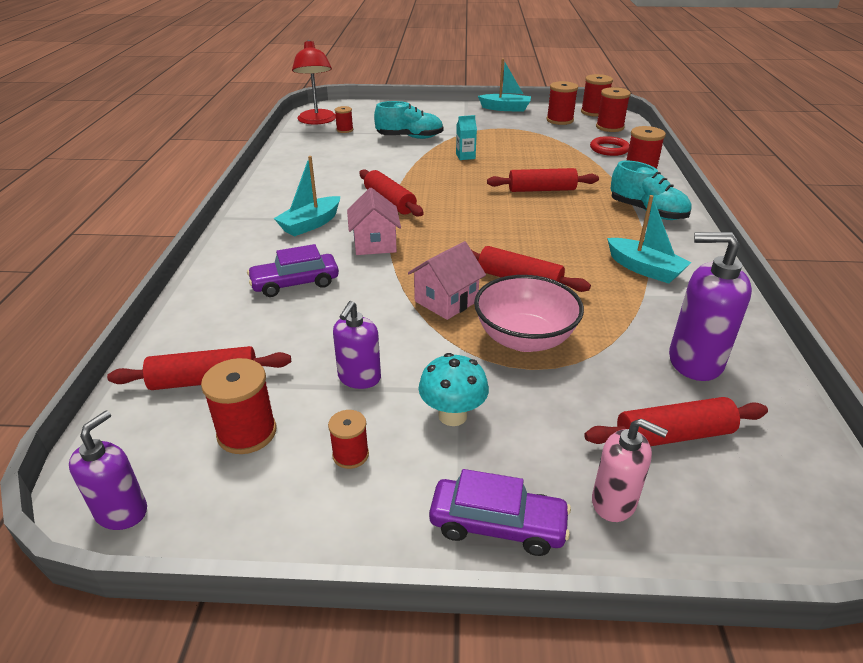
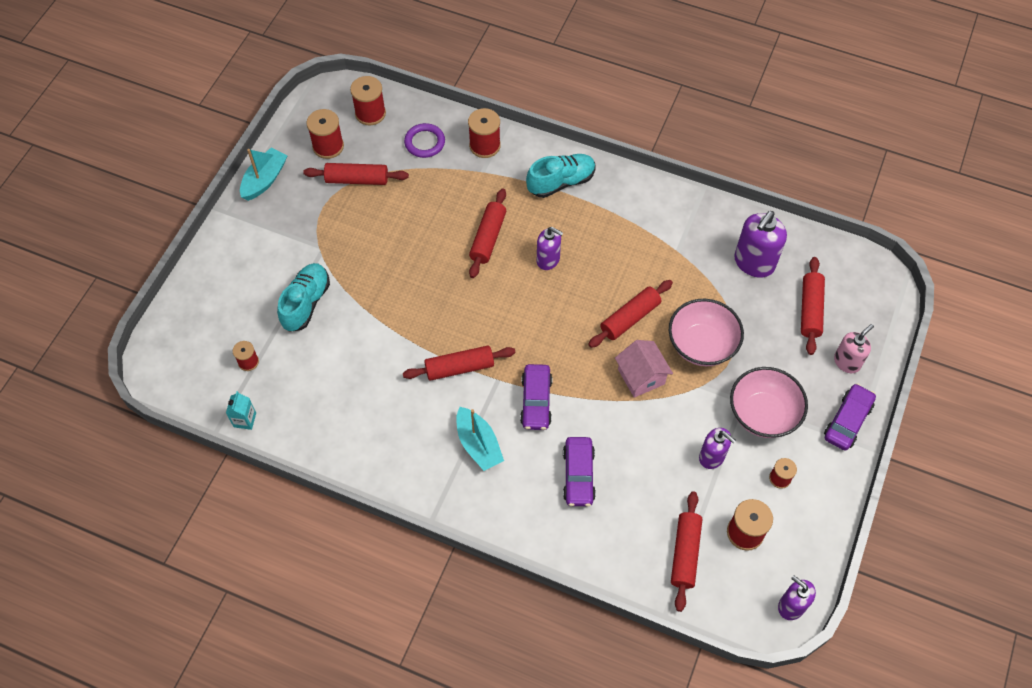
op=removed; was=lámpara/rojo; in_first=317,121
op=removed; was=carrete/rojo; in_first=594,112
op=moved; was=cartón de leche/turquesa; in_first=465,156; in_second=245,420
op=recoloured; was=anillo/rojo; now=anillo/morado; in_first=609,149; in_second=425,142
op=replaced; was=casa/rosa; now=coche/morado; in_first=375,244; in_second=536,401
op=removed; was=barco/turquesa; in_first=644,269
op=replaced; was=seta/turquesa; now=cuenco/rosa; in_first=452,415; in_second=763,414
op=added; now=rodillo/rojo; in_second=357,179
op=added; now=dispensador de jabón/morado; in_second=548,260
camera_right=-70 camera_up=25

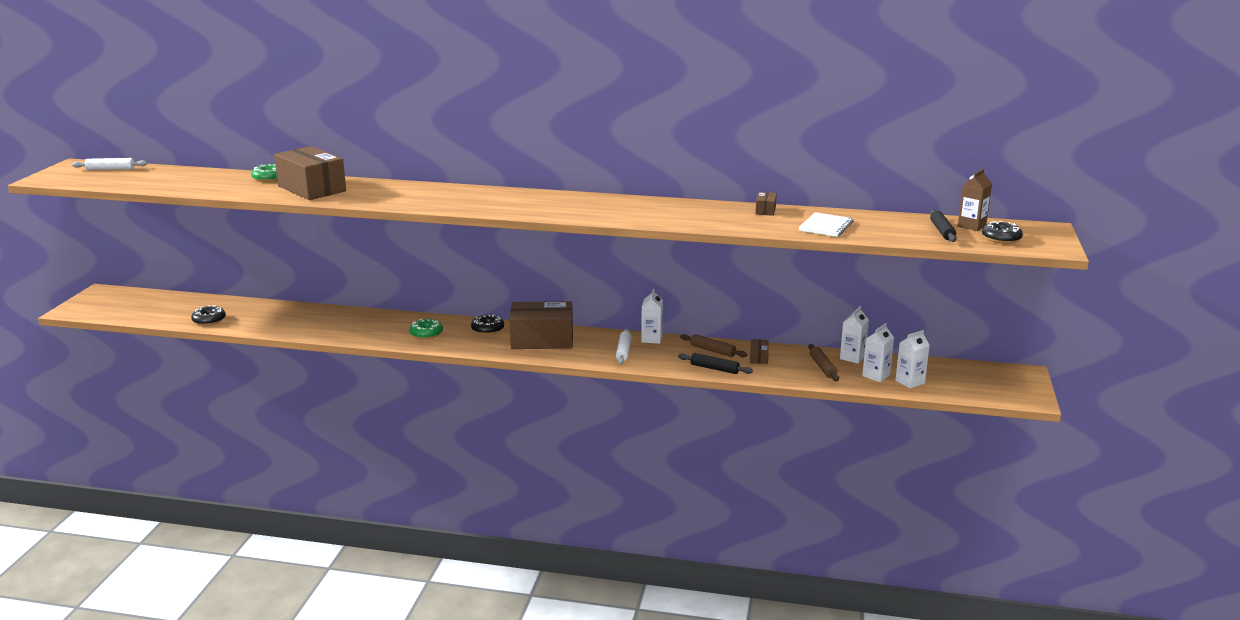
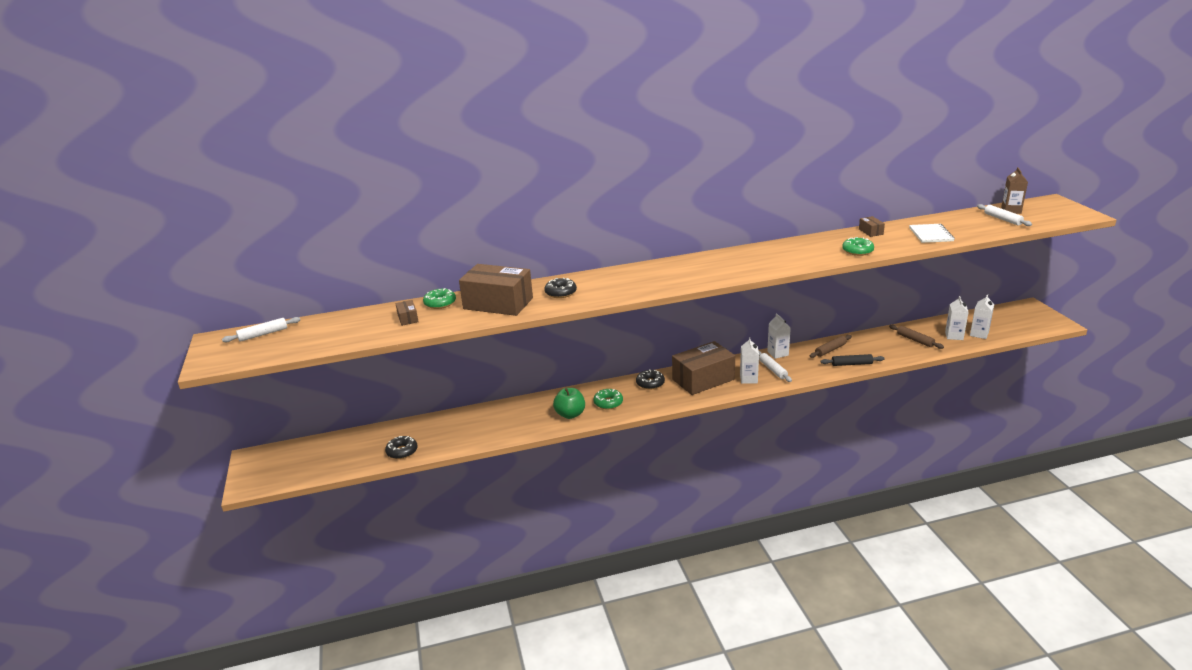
op=recoloured; was=rodillo/negro; now=rodillo/blanco; in_first=942,231; in_second=1002,219
op=moved; was=rosquilla/negro; in_first=1001,238; in_second=560,293
op=moved; was=cartón de leche/blanco; in_first=852,357; in_second=748,379
op=turned; was=rodillo/marrón; in_first=712,351; in_second=830,350; clockwise=-45
op=moved; was=caja/marrón; in_first=758,357; in_second=408,318
op=added; now=rosquilla/verde; in_second=857,251
op=added; now=manzana/verde; in_second=570,414
camera_right=-25 camera_up=5

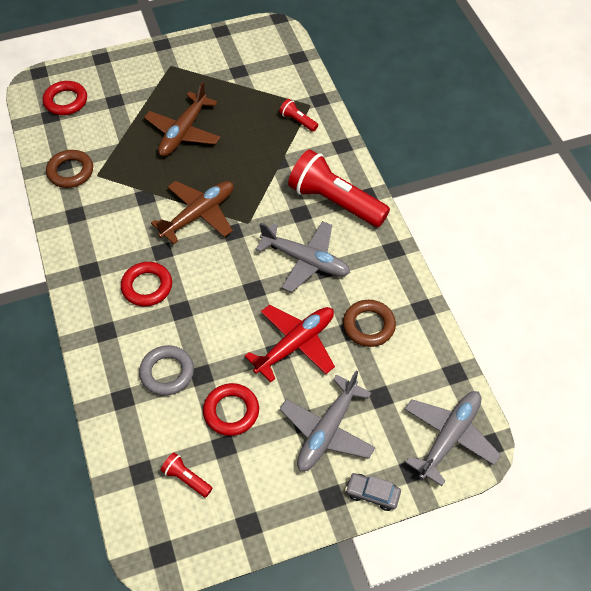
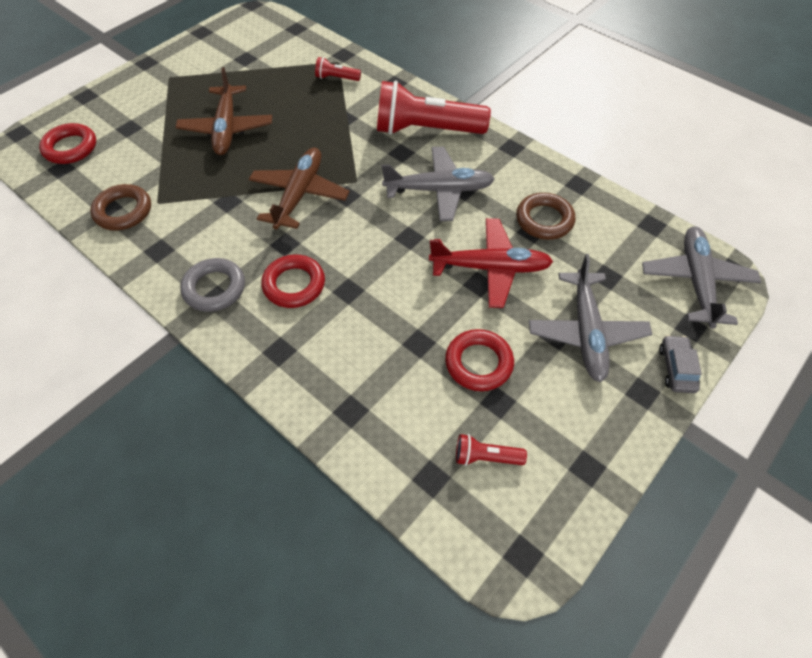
op=turned; was=avión/rojo; in_first=295,344; in_second=490,268; clockwise=75
op=moved; was=anillo/gris; in_first=167,373; in_second=214,288
op=turned; was=coche/gris; in_first=372,494; in_second=676,368; clockwise=105
camera_right=-30 camera_up=0

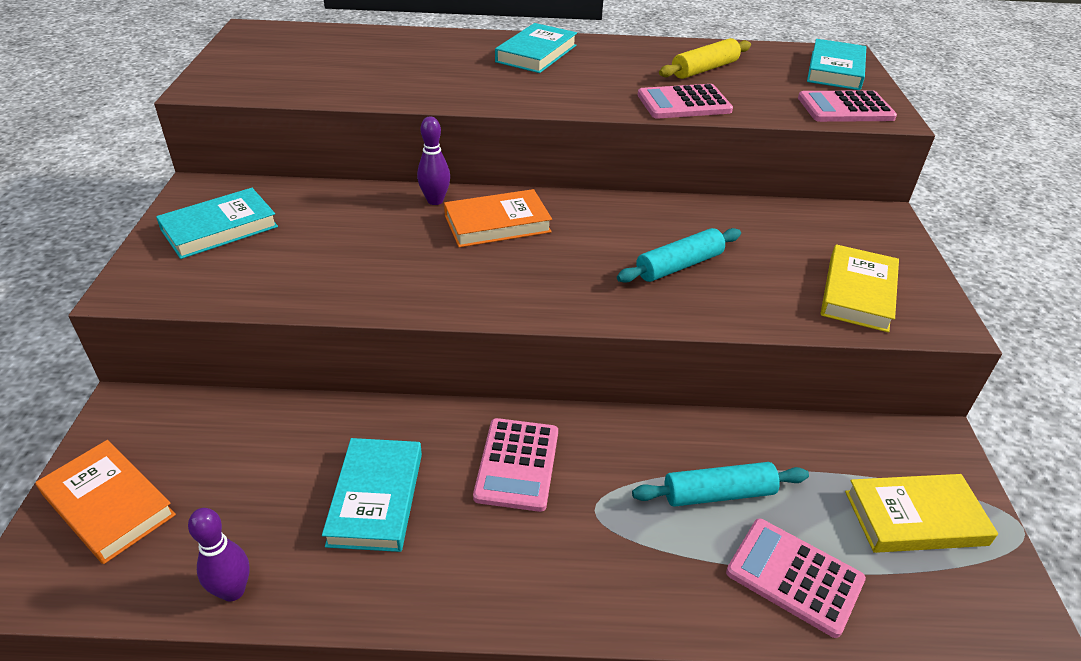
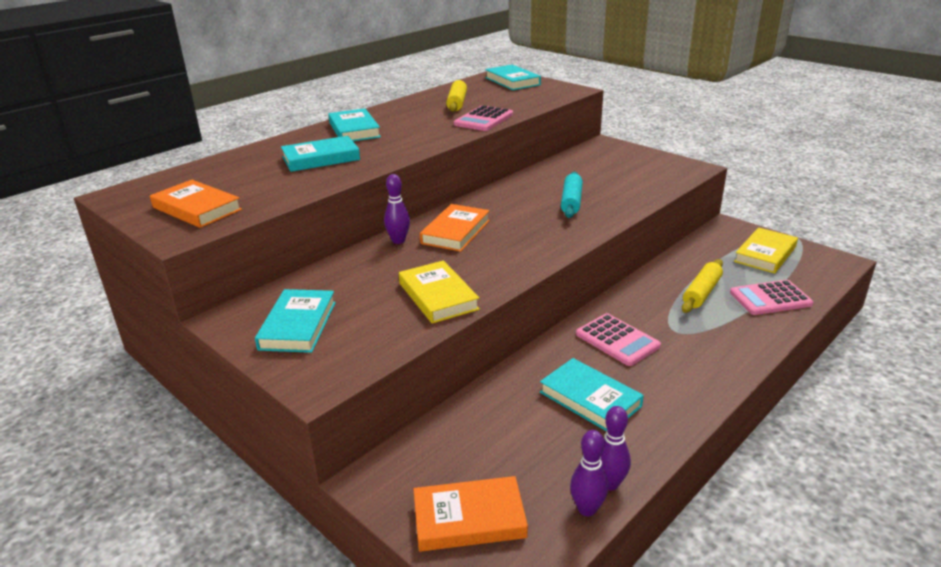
op=removed; was=calculadora/rosa; in_first=845,108
op=moved; was=libro/amarillo; in_first=858,293; in_second=438,296
op=recoloured; was=rodillo/turquesa; now=rodillo/amarillo; in_first=718,493; in_second=701,293
op=added; now=libro/turquesa; in_second=321,158
op=added; now=libro/naranja; in_second=197,208
op=added; now=bolo/morado; in_second=587,509
camera_right=-45 camera_up=-10

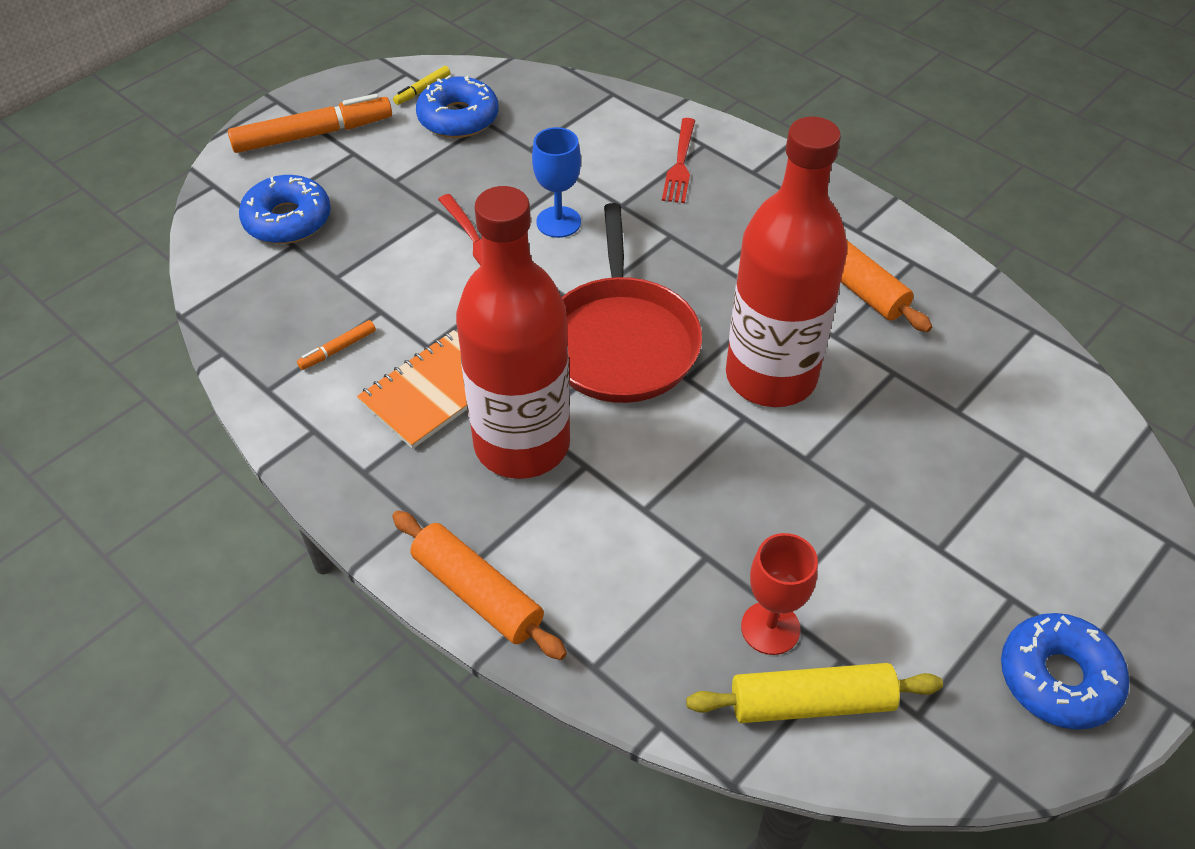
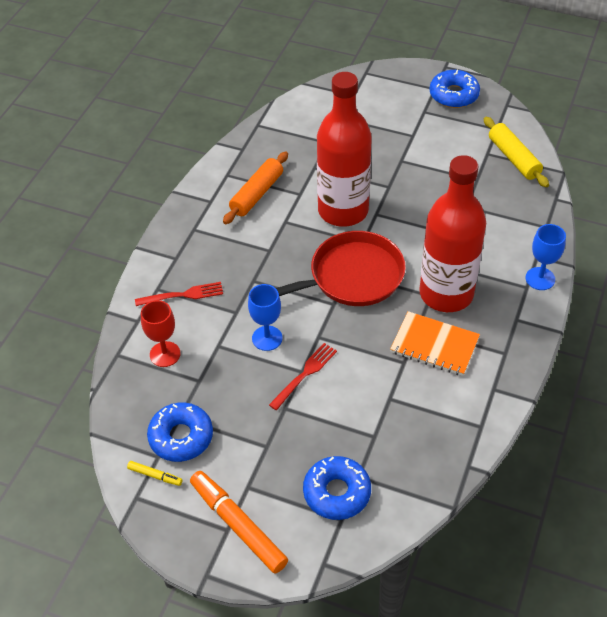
op=removed; was=rotulador/naranja; in_first=338,349
op=replaced; was=rodillo/naranja; now=copa/azul; in_first=477,593; in_second=540,278
op=moved; was=copa/rojo; in_first=770,628; in_second=165,354
camera_right=-110 camera_up=0

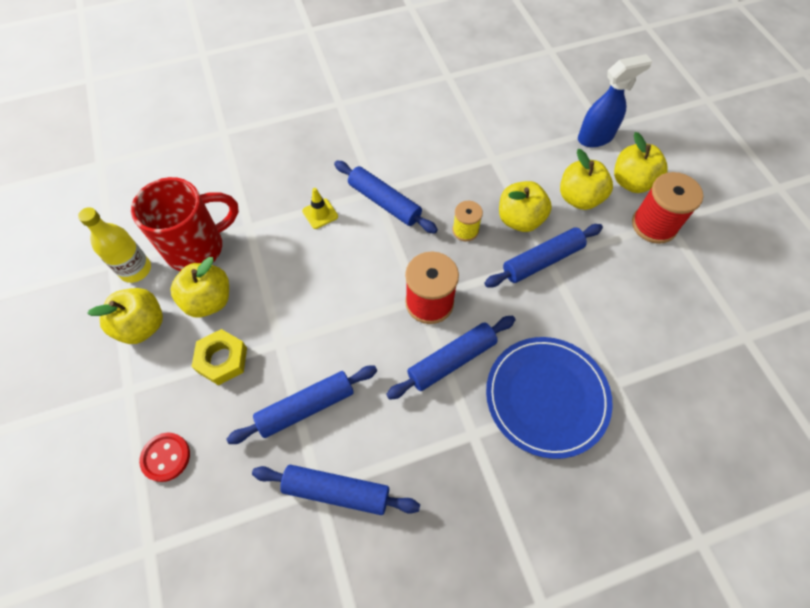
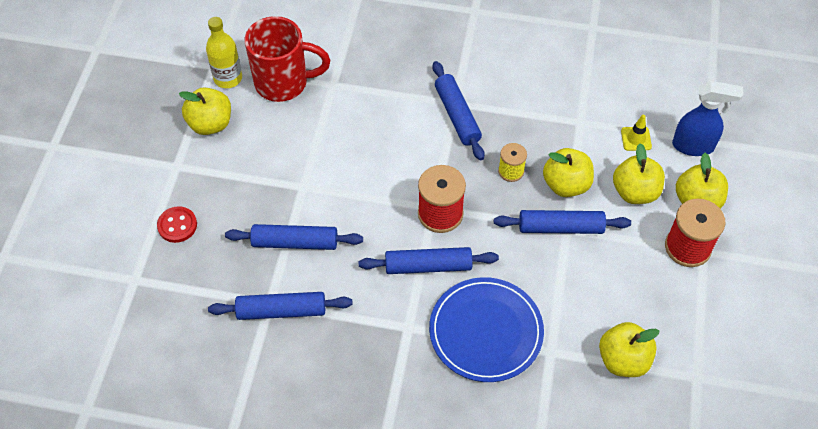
op=moved; was=cono de tráfico/amarillo; in_first=320,214; in_second=636,139
op=moved; was=manzana/amarillo; in_first=209,300; in_second=623,360
op=removed; was=tuerca/amarillo; in_first=222,360
op=turned; was=rodillo/azul; in_first=336,491; in_second=281,311; clockwise=-45
camera_right=30 camera_up=-5

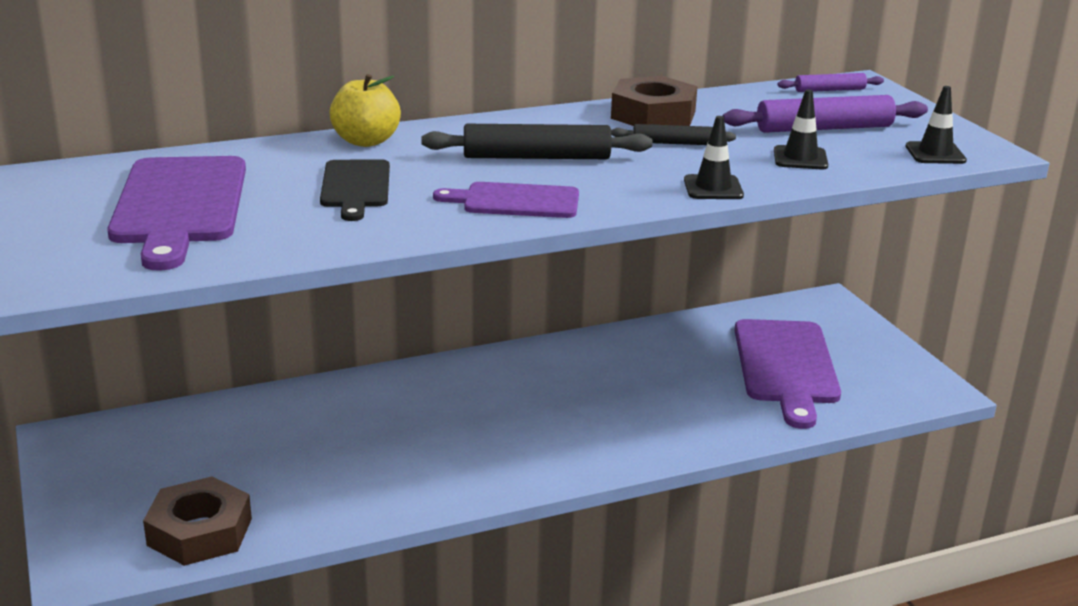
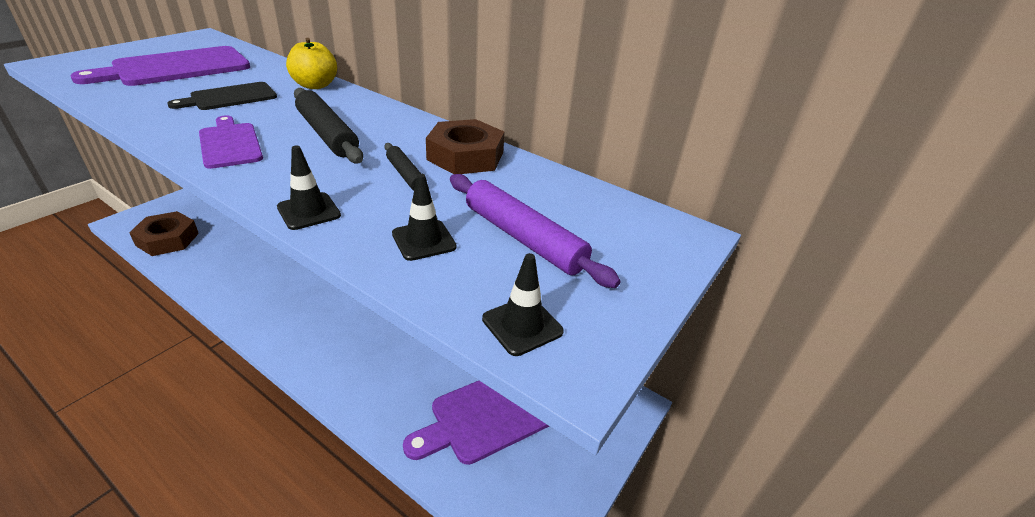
op=removed; was=rodillo/morado; in_first=830,90
camera_right=55 camera_up=10

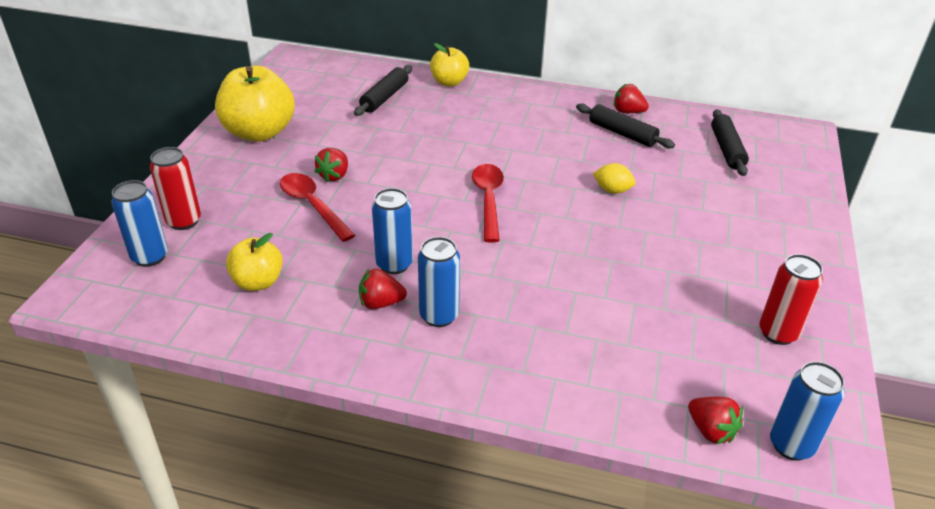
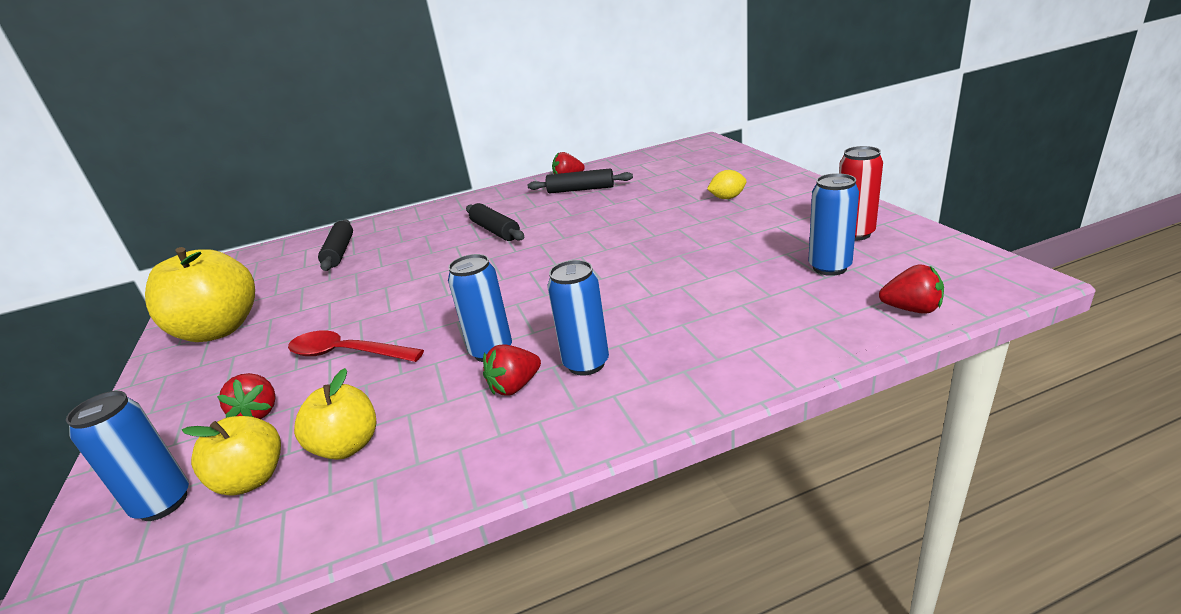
op=moved; was=manzana/amarillo; in_first=449,82; in_second=252,479
op=moved; was=rodillo/negro; in_first=726,149; in_second=495,230
op=removed; was=lata/rojo; in_first=184,221
op=moved; was=fresa/rojo; in_first=334,175; in_second=258,412
op=moved; was=limón/amarillo; in_first=612,190; in_second=727,198
op=removed; was=cuchara/rojo; in_first=488,200
op=moved; was=lata/azul; in_first=791,445; in_second=829,267
camera_right=-30 camera_up=-10

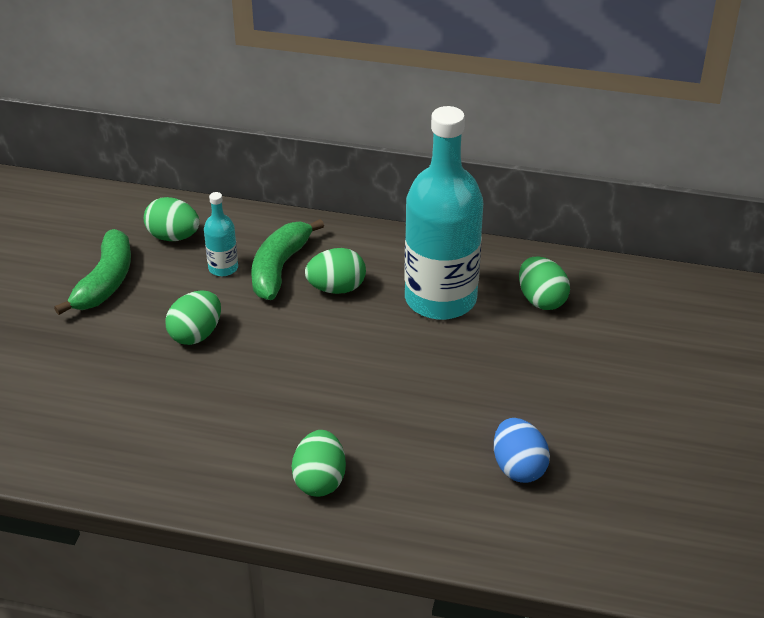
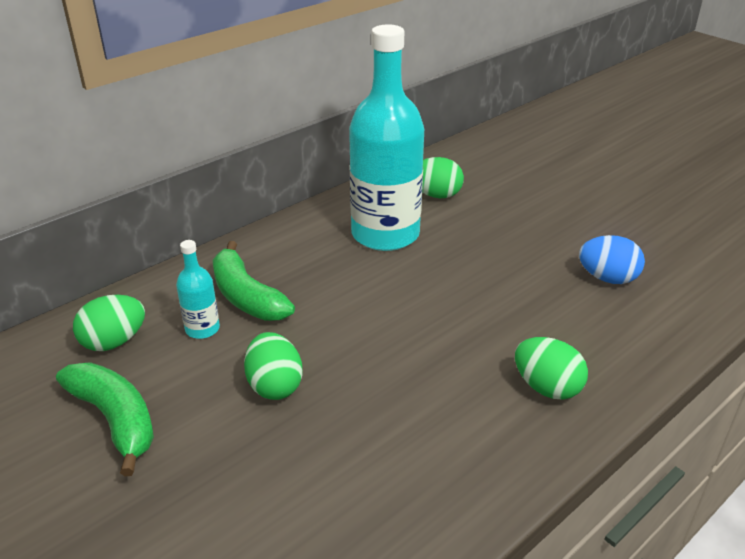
op=removed; was=huevo/verde; in_first=336,288
camera_right=-55 camera_up=-5

